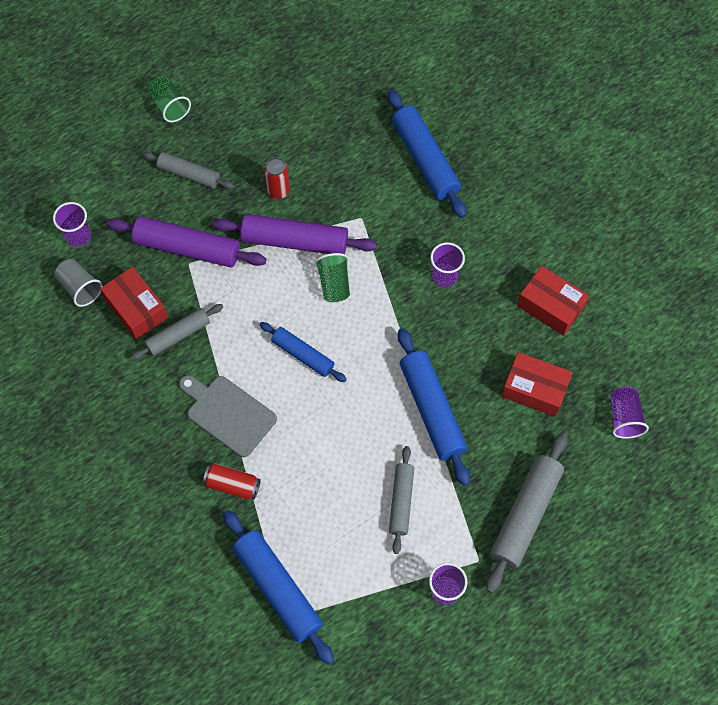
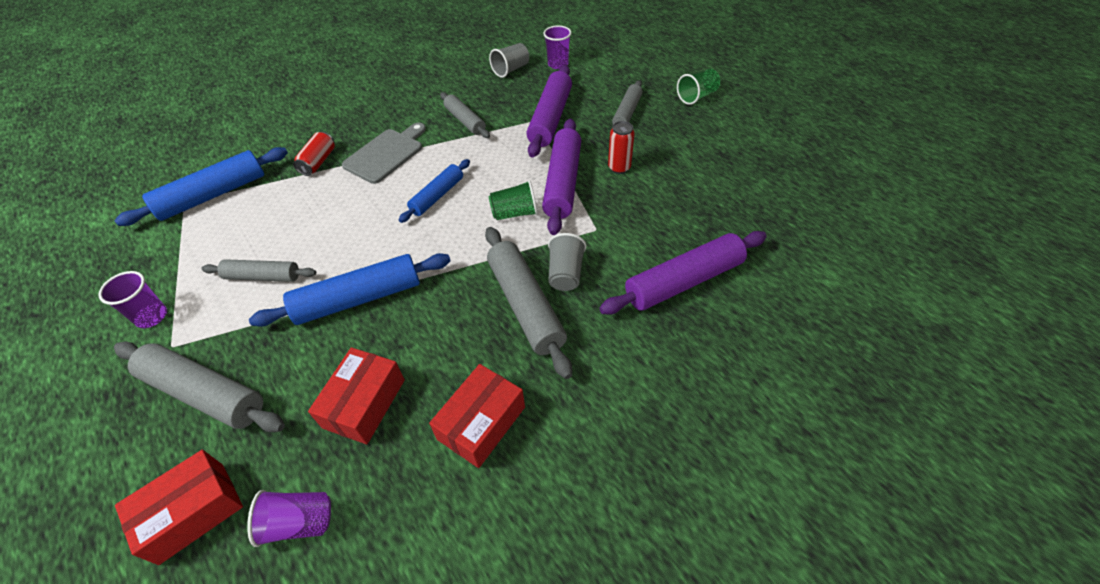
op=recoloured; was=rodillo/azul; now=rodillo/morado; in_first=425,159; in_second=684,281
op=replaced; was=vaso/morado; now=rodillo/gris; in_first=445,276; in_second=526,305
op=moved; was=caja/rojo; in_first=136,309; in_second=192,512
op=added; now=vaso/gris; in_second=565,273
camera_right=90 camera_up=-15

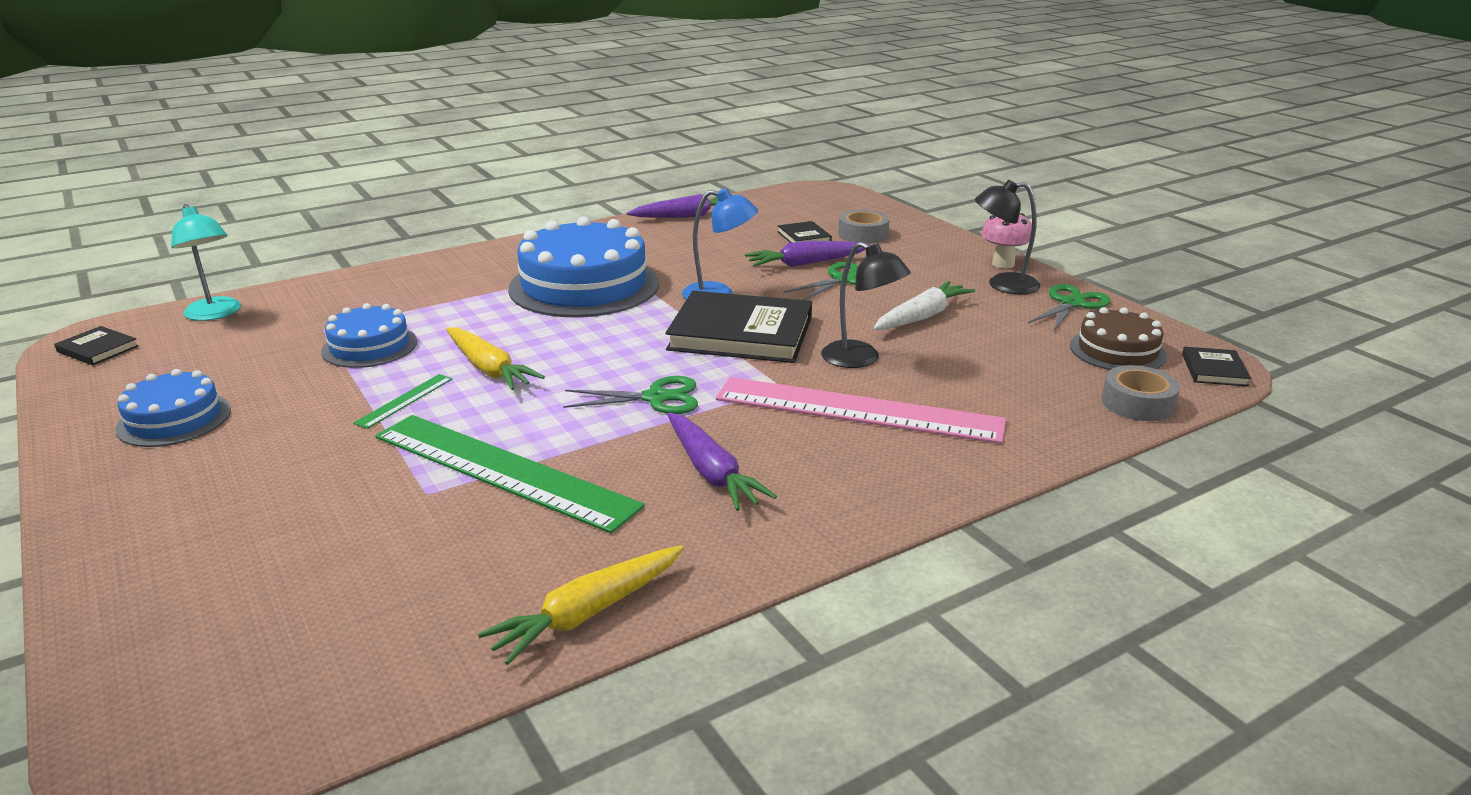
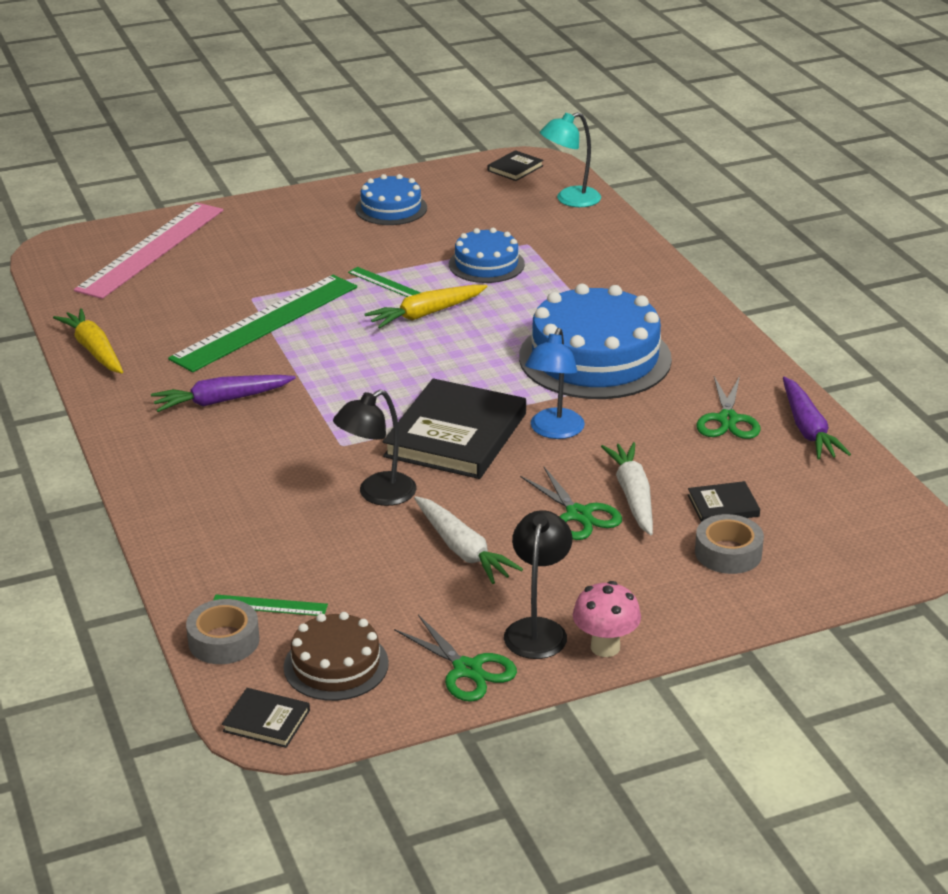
op=recoloured; was=zanahoria/morado; now=zanahoria/blanco; in_first=806,263; in_second=633,496
op=moved; was=tijeras/verde; in_first=656,398; in_second=728,419
op=moved; was=regla/rosa; in_first=858,410; in_second=151,249
op=added; now=regla/verde; in_second=269,606
camera_right=100 camera_up=5

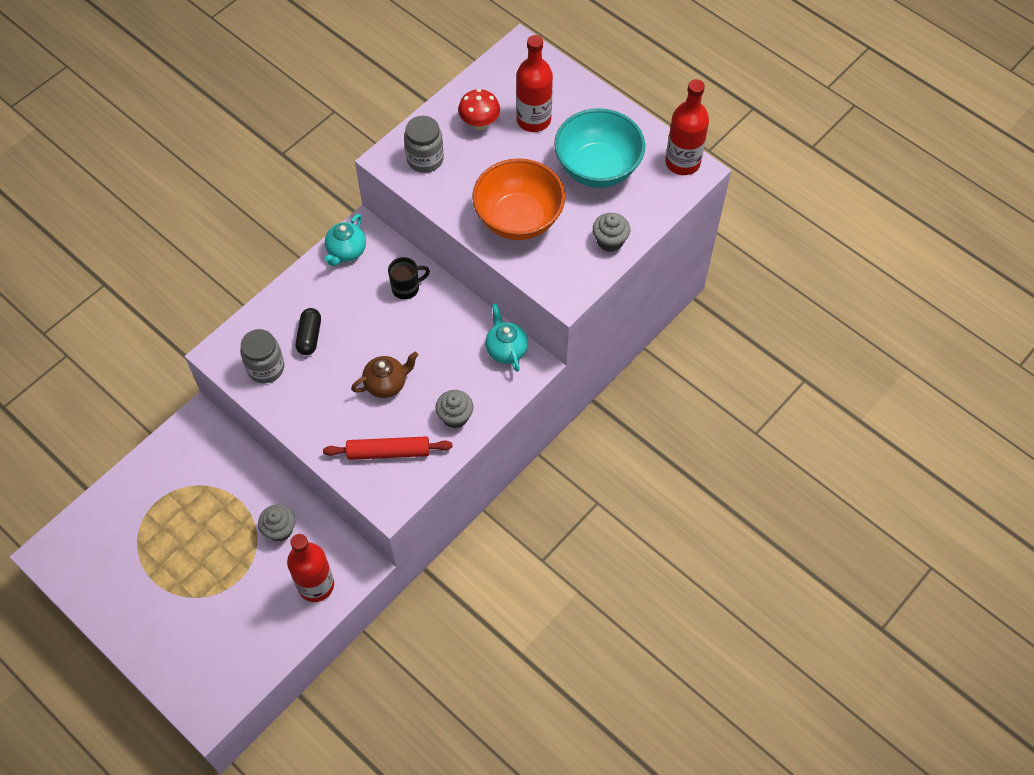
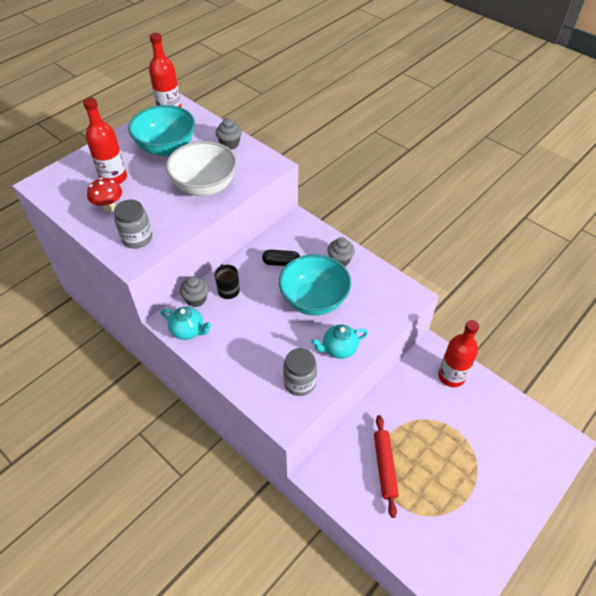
op=recoloured; was=cuenco/naranja; now=cuenco/blanco; in_first=518,219; in_second=205,186
op=moved; was=tetera/turquesa; in_first=506,349; in_second=339,349
op=moved; was=cápsula/negro; in_first=309,336; in_second=281,263
op=replaced; was=tetera/marrón; now=cuenco/turquesa; in_first=386,384; in_second=314,300
op=moved; was=rodillo/rojo; in_first=388,452; in_second=385,467
op=moved; was=magdalena/gris; in_first=280,530; in_second=196,299
camera_right=-90 camera_up=-10

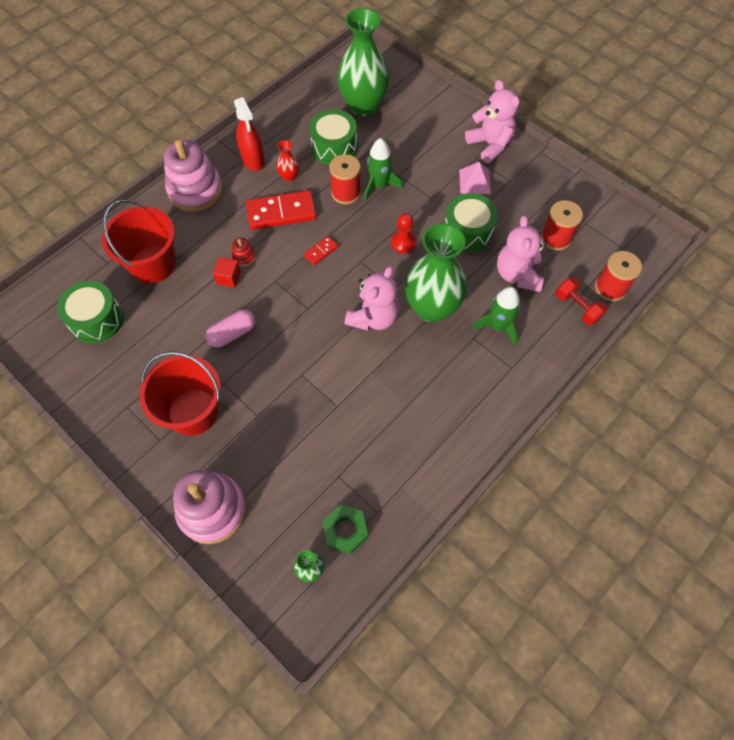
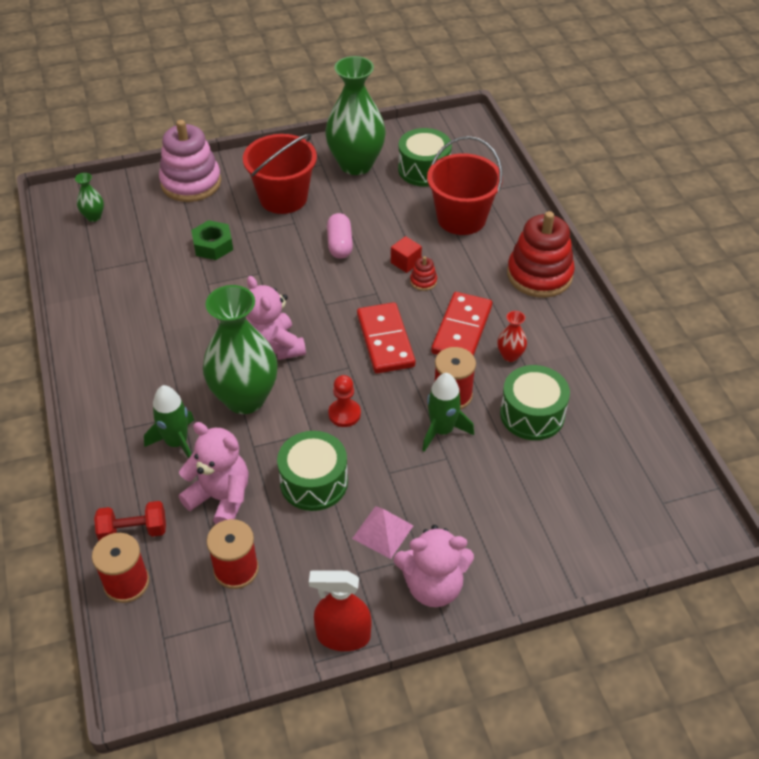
op=moved; was=florero/verde; in_first=363,106; in_second=356,164
op=moved; was=pulverizador/rojo; in_first=253,160; in_second=343,636
op=recoloured; was=juguete apilable/rosa; now=juguete apilable/rojo; in_first=195,190; in_second=539,275
op=resized; was=ficha de dominó/rojo; in_first=321,251; in_second=385,340; ratio=2.07
op=moved; was=tuerca/verde; in_first=345,531; in_second=213,245
camera_right=120 camera_up=-15

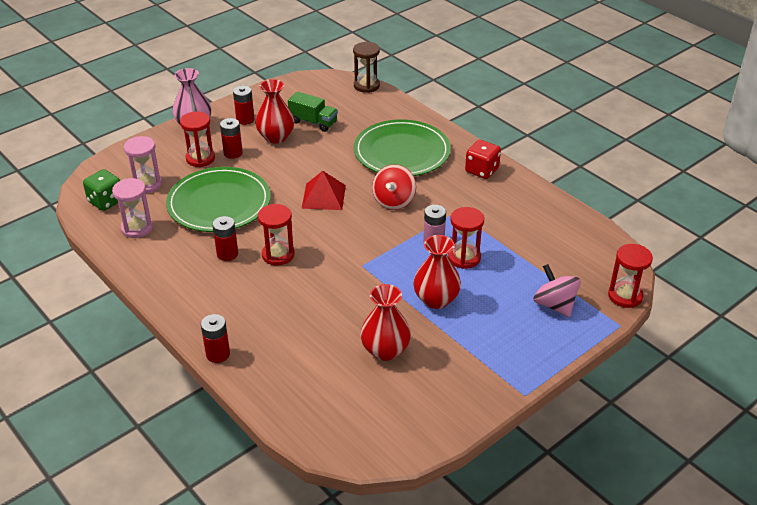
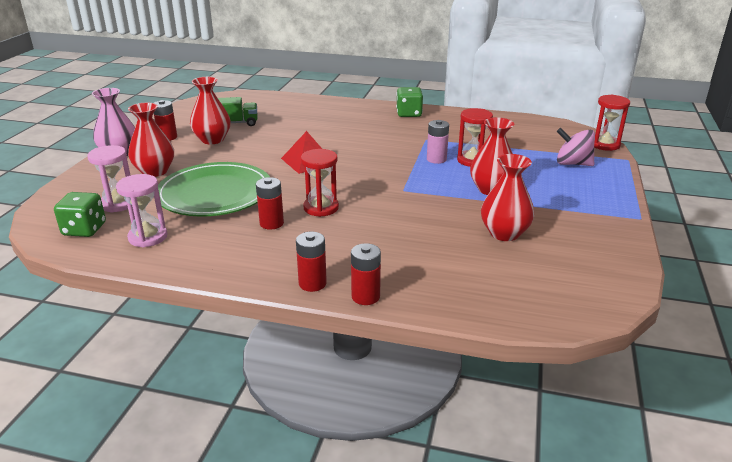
op=removed; was=reloj de arena/marrón; in_first=366,86
op=replaced; was=reloj de arena/rojo; now=florero/rojo; in_first=200,158; in_second=155,171
op=moved; was=pila/rojo; in_first=233,153; in_second=312,283
op=removed; was=plato/verde; in_first=402,152
op=recoloured; was=dado/rojo; now=dado/verde; in_first=482,170; in_second=409,114
op=removed; was=peonza/rojo; in_first=394,201
camera_right=-35 camera_up=-10

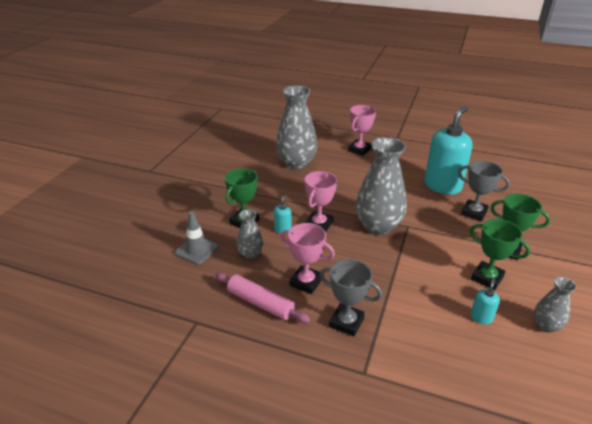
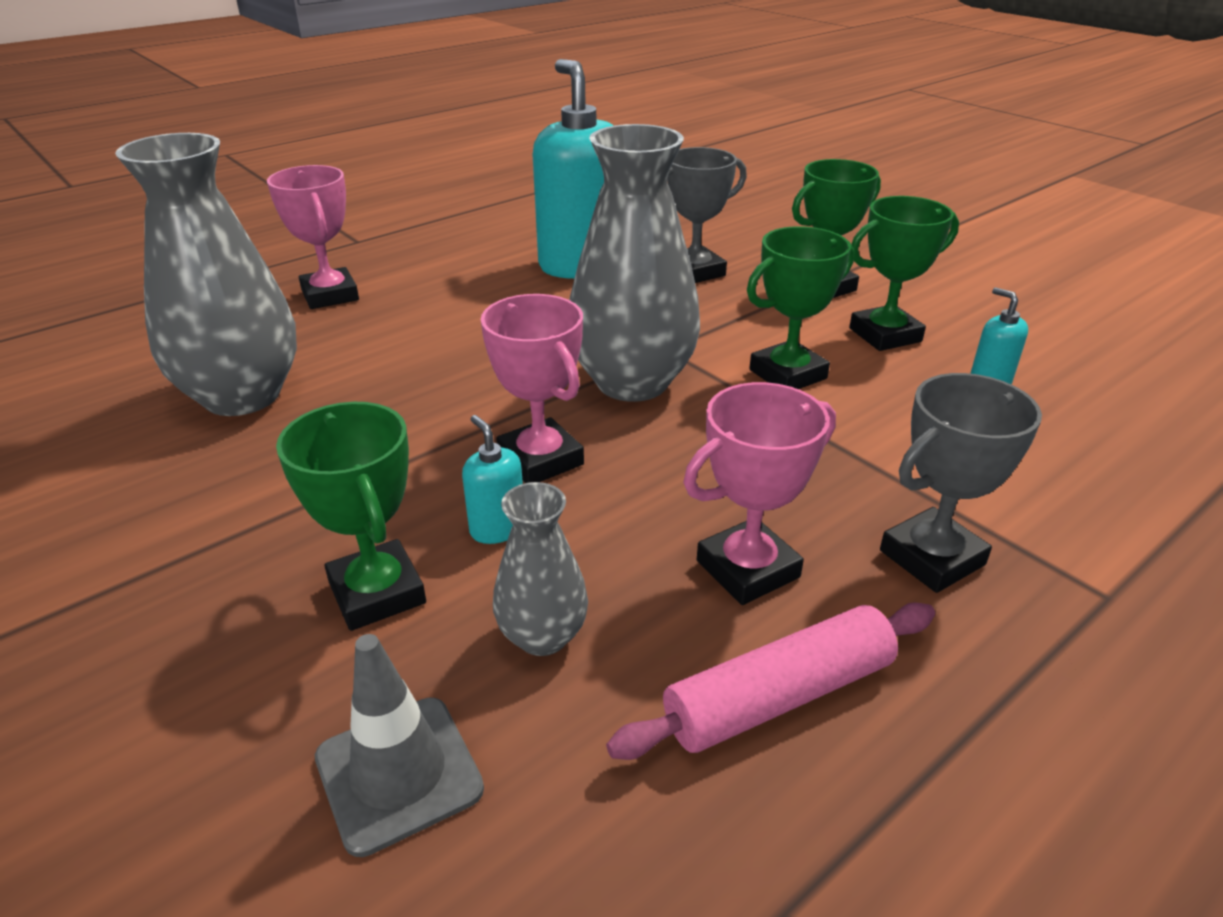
op=removed; was=florero/gris; in_first=546,325
op=added; now=trofeo/verde; in_second=788,374
camera_right=-60 camera_up=0

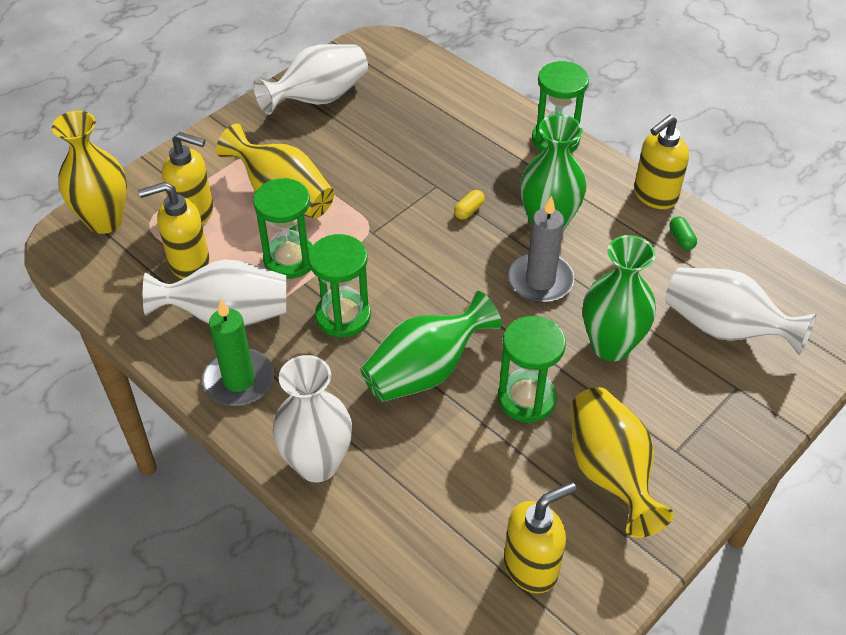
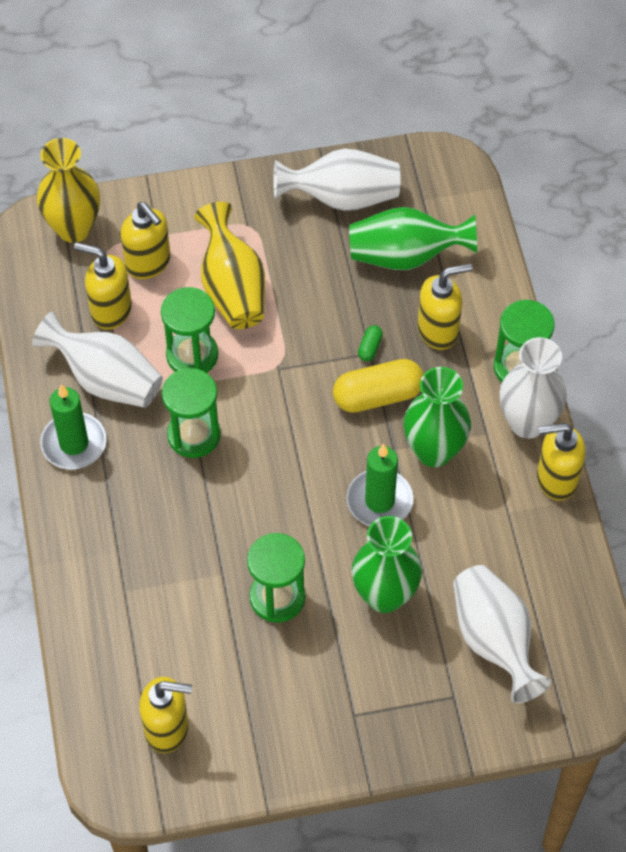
op=resized; was=cápsula/amarillo; in_first=469,210; in_second=377,396; ratio=2.28
op=recoloured; was=vela/gris; now=vela/verde; in_first=540,280; in_second=379,501
op=moved; was=cápsula/verde; in_first=681,239; in_second=370,347
op=moved; was=florero/verde; in_first=425,371; in_second=405,255
op=moved; was=florero/blanco; in_first=317,464; in_second=527,422
op=removed; was=florero/amarillo; in_first=610,473
op=added; now=dispensador de jabón/amarillo; in_second=438,330
camera_right=35 camera_up=10

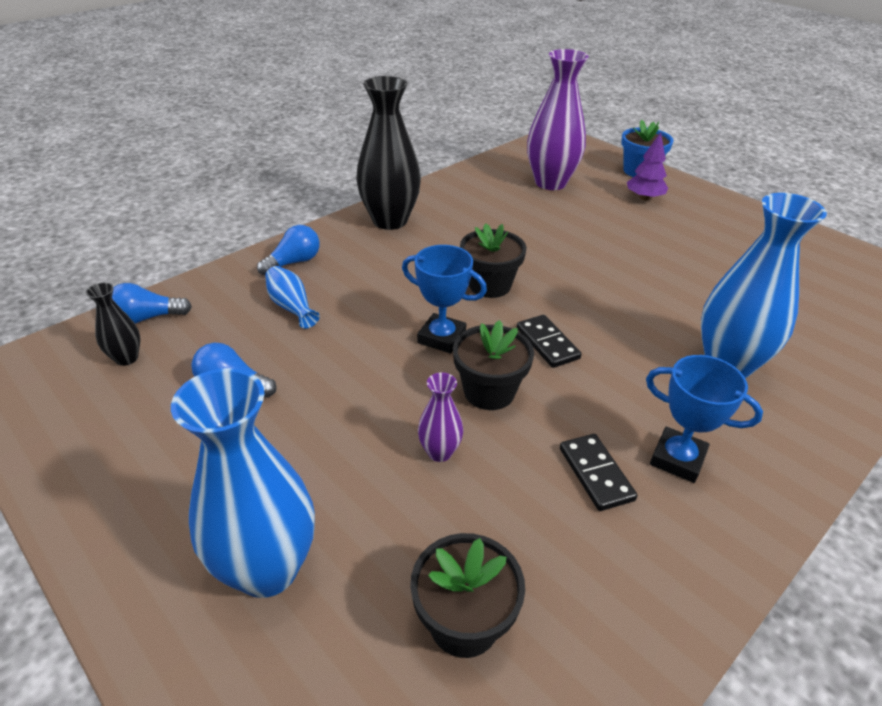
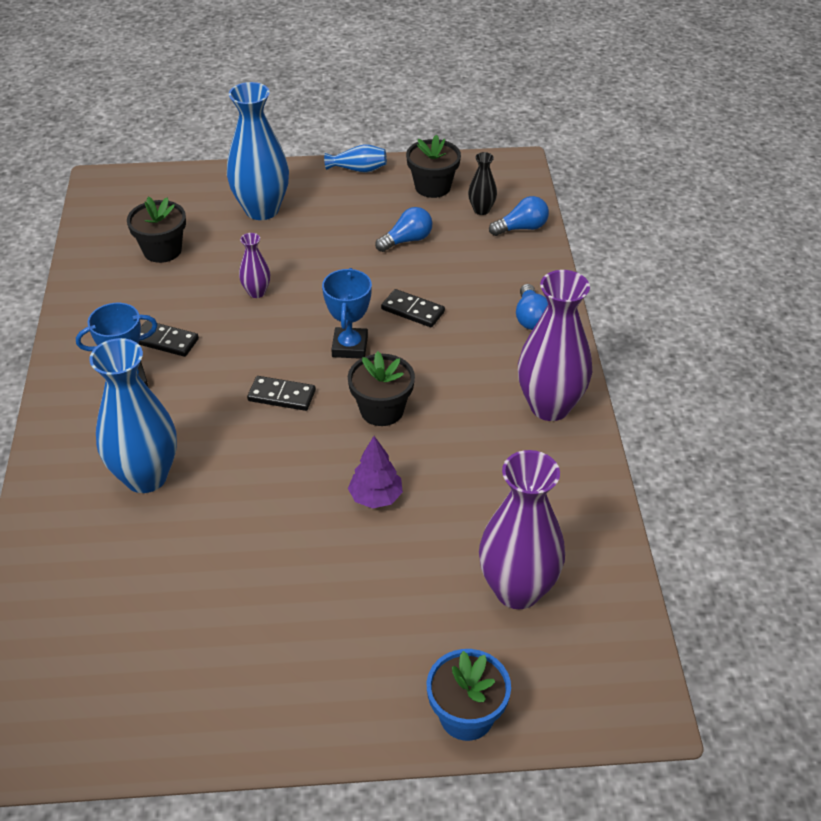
op=recoloured; was=florero/negro; now=florero/morado; in_first=390,221; in_second=550,406
op=moved; was=árbol/morado; in_first=644,198; in_second=376,497
op=turned; was=trofeo/azul; in_first=441,337; in_second=350,347; clockwise=-60
op=moved; was=florero/azul; in_first=291,307; in_second=358,169
op=turned; was=bombilla/azul; in_first=147,318; in_second=521,228; clockwise=45
op=moved; was=maceta/negro; in_first=489,391; in_second=433,187
op=added; now=ficha de dominó/negro; in_second=413,310
camera_right=130 camera_up=5

